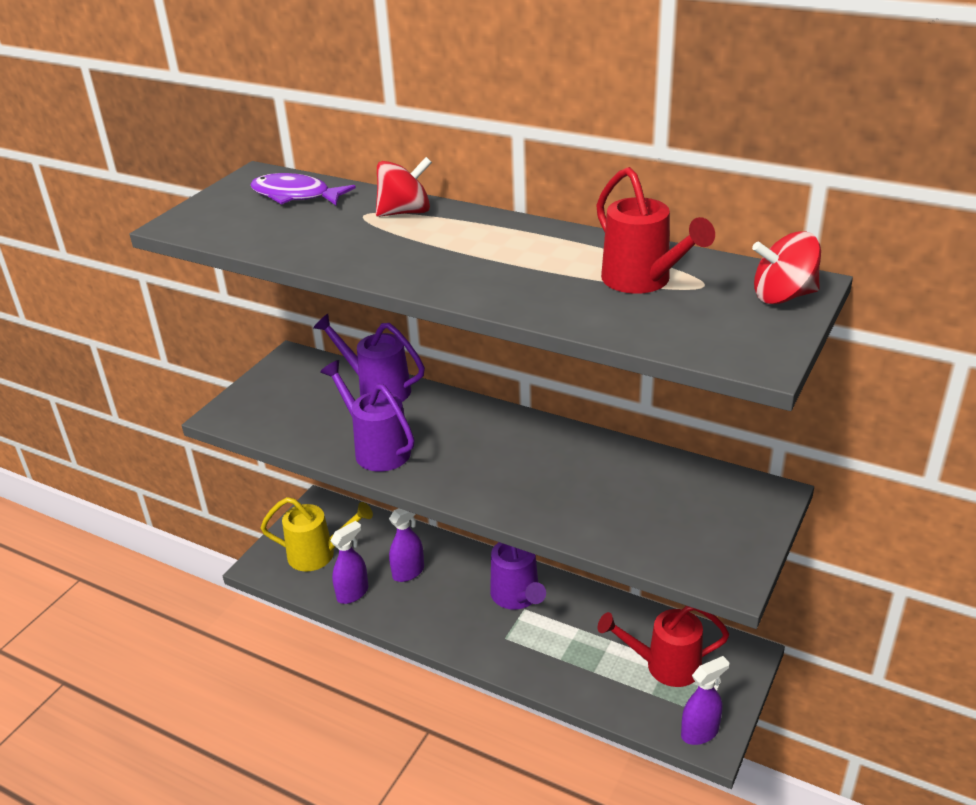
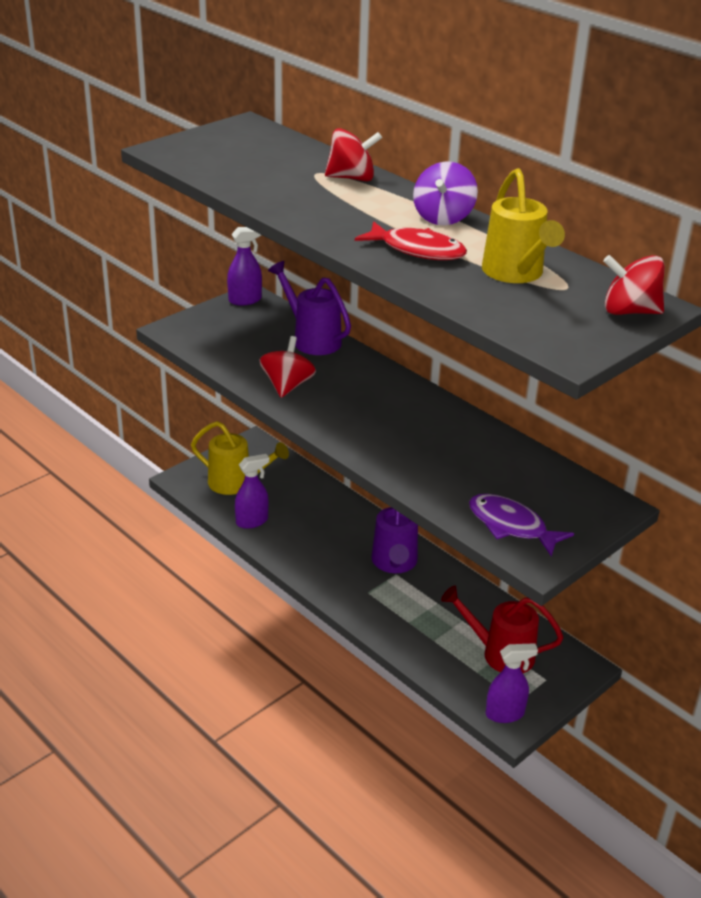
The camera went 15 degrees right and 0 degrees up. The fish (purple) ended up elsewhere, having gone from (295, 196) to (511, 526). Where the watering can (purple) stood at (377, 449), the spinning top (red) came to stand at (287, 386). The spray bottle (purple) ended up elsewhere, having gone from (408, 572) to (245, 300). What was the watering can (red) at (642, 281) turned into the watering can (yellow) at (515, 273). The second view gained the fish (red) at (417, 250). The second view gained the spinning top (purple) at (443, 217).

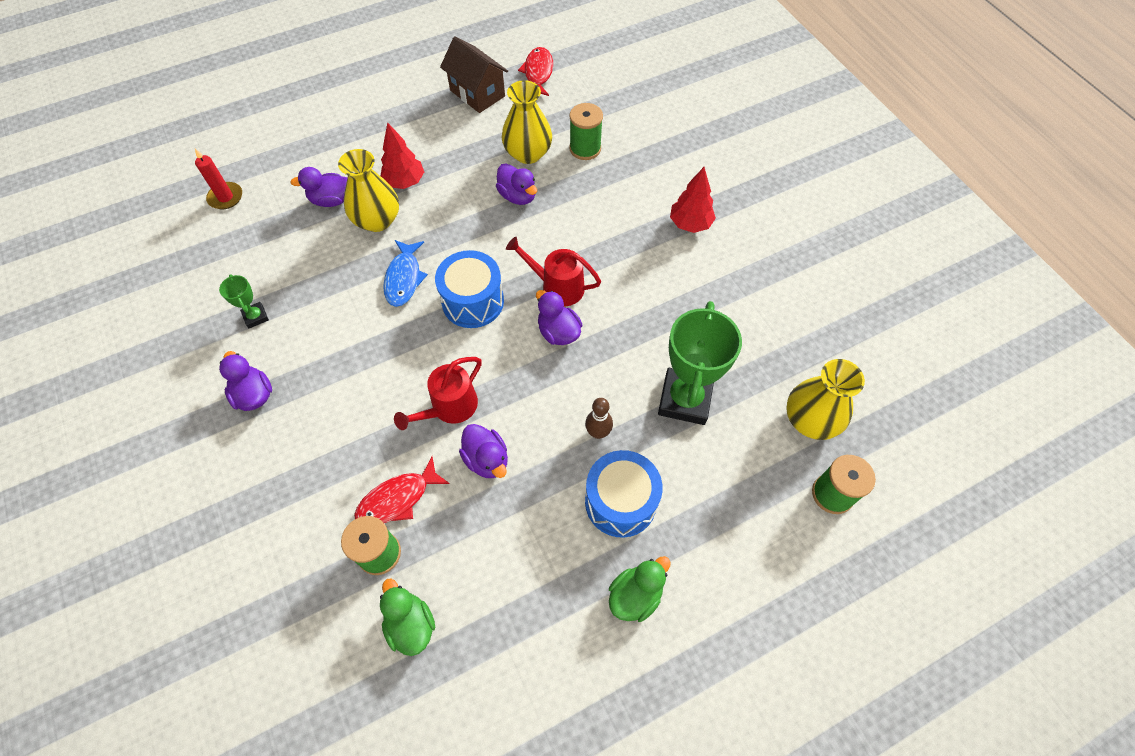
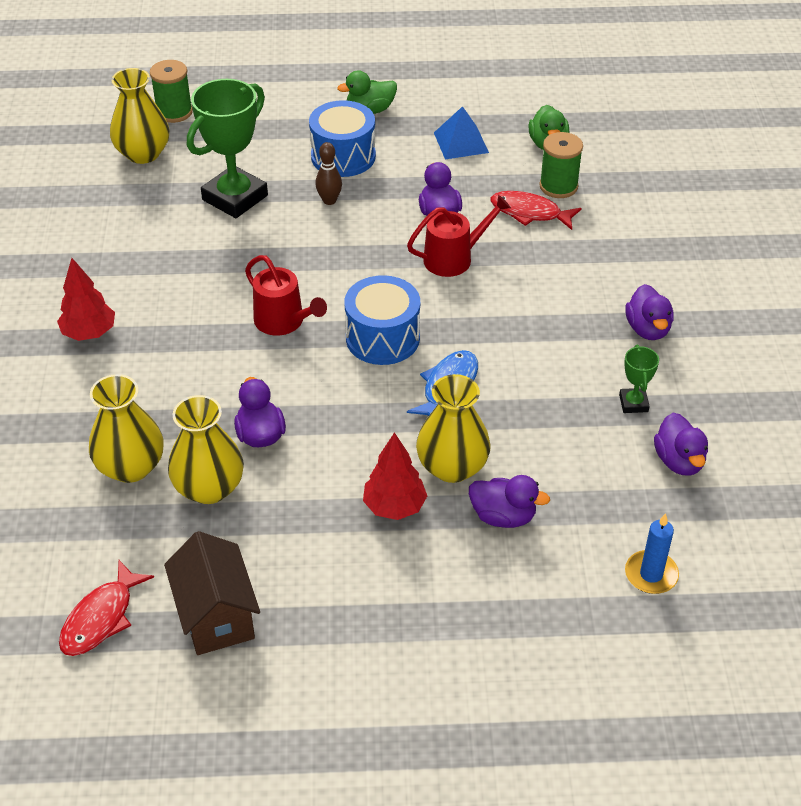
The camera went 155 degrees left and 15 degrees down. What was the candle (red) at (225, 197) turned into the candle (blue) at (651, 574). The fish (red) at (398, 499) ended up facing another way, 150 degrees counterclockwise from before. The duck (purple) ended up elsewhere, having gone from (558, 332) to (679, 461). Where the spool (green) stood at (585, 148), the vase (yellow) came to stand at (131, 467). The second view gained the pyramid (blue) at (461, 142).

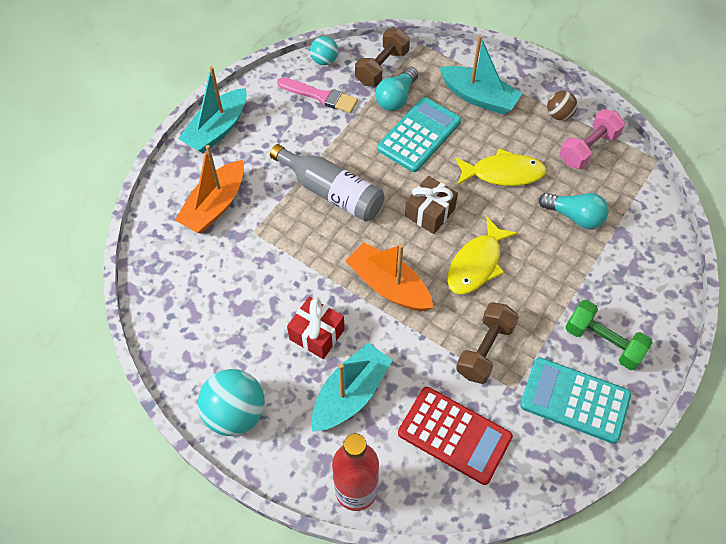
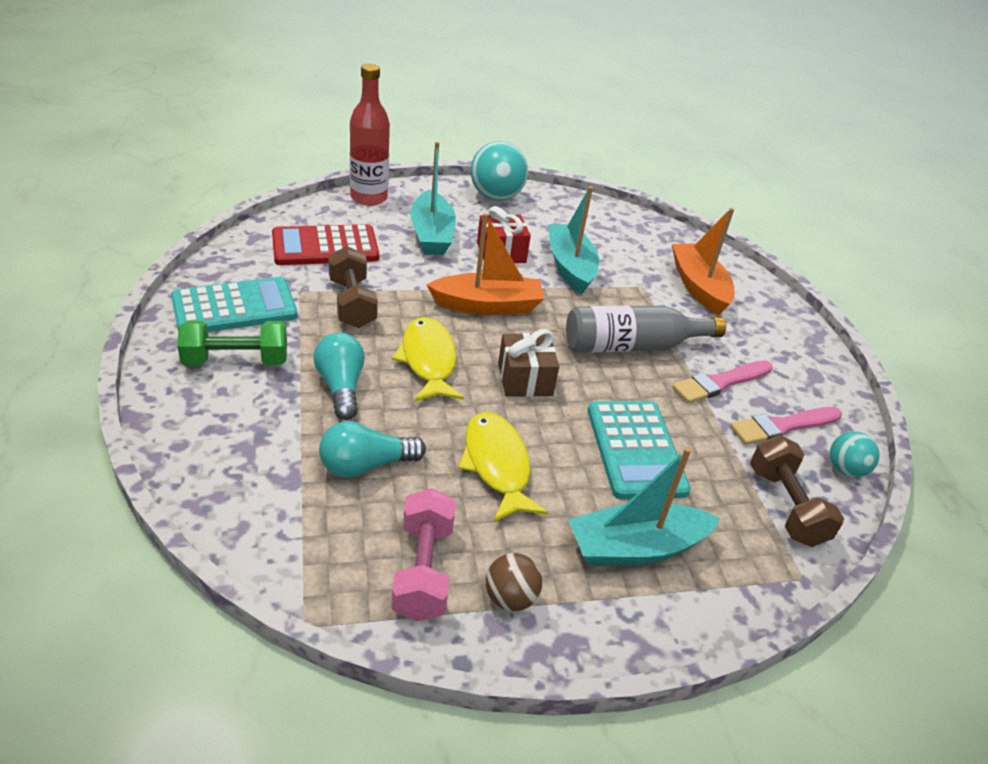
The camera went 130 degrees right and 20 degrees down. The boat (turquoise) ended up elsewhere, having gone from (217, 129) to (570, 267). The light bulb (turquoise) ended up elsewhere, having gone from (396, 98) to (341, 387). The fish (yellow) at (503, 173) ended up facing another way, 120 degrees clockwise from before. The second view gained the brush (pink) at (720, 383).

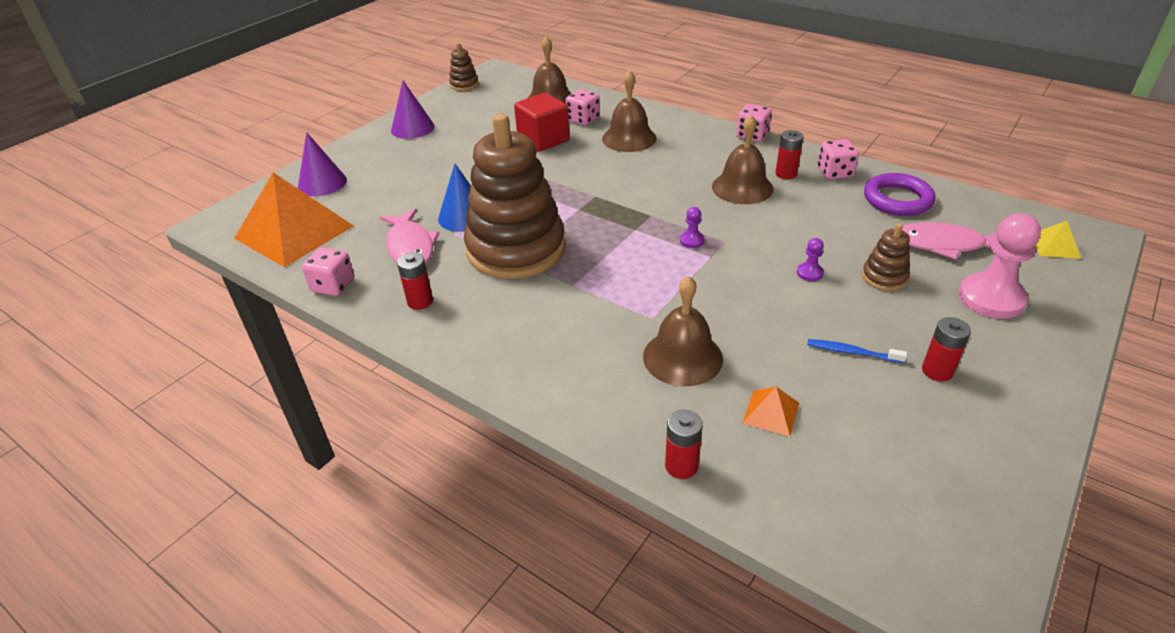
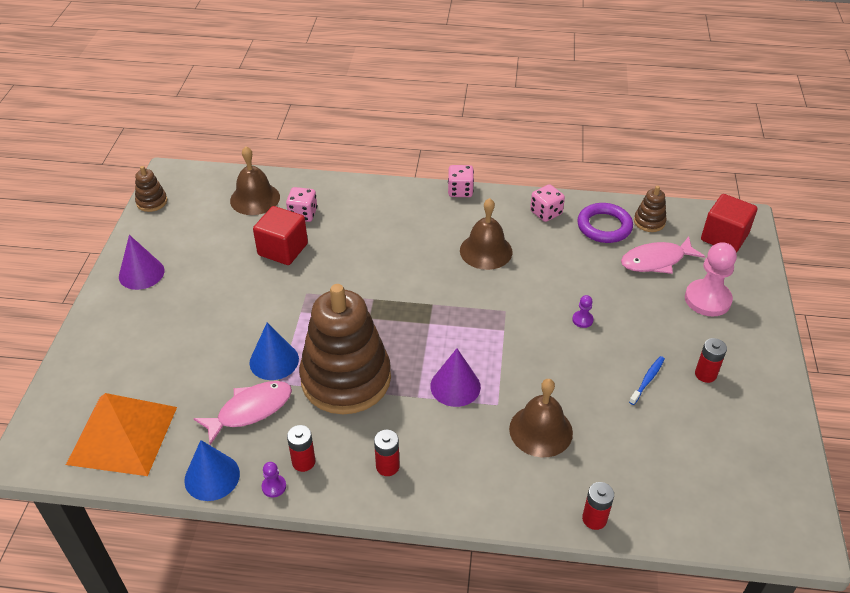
The camera went 30 degrees left and 5 degrees up. The cone (purple) ended up elsewhere, having gone from (322, 183) to (455, 386). Where the dice (pink) stood at (333, 285), the cone (blue) came to stand at (212, 477). The fish (pink) at (410, 247) ended up facing another way, 75 degrees counterclockwise from before. The second view lost the bell (brown) at (629, 138). The pawn (purple) ended up elsewhere, having gone from (691, 240) to (274, 486). The second view lost the pyramid (orange) at (771, 413). The battery (red) ended up elsewhere, having gone from (786, 174) to (387, 466). The toothbrush (blue) at (852, 352) ended up facing another way, 135 degrees clockwise from before. The stacking toy (brown) ended up elsewhere, having gone from (884, 277) to (649, 222). Where the pyramid (yellow) stood at (1055, 246), the cube (red) came to stand at (724, 237).

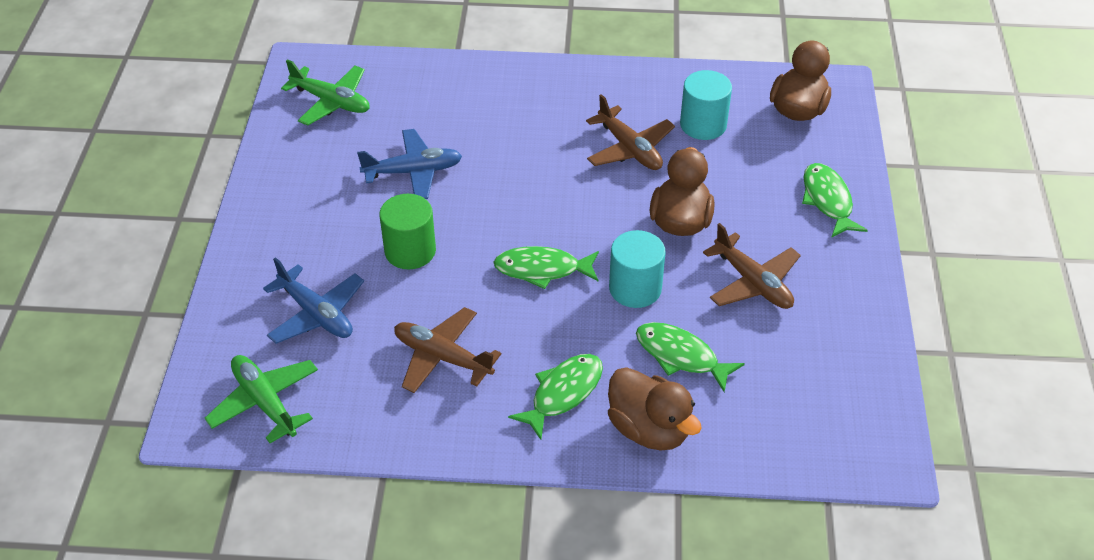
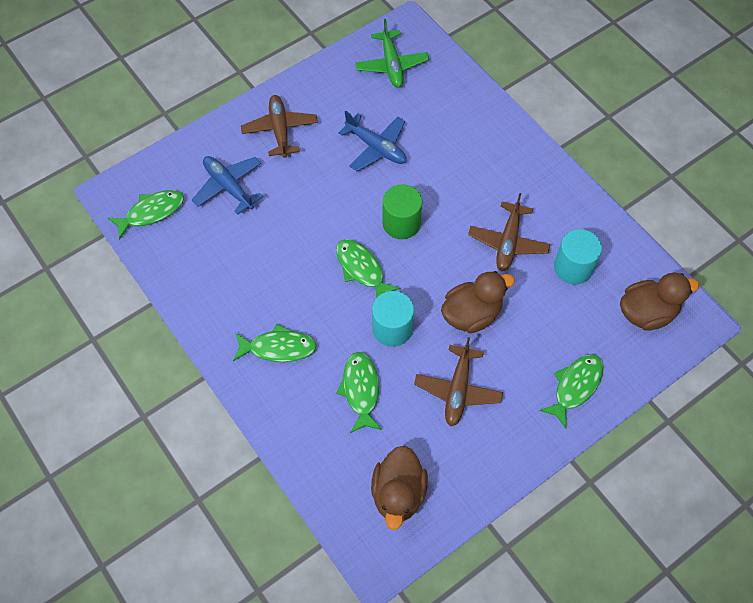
The camera went 50 degrees right and 15 degrees up. Where the plane (green) stood at (265, 402), the fish (green) came to stand at (151, 212). The plane (blue) at (316, 314) ended up facing another way, 135 degrees clockwise from before. The cylinder (green) ended up elsewhere, having gone from (410, 251) to (401, 223). The plane (brown) ended up elsewhere, having gone from (443, 357) to (280, 130). The duck (brown) ended up elsewhere, having gone from (649, 429) to (398, 493).

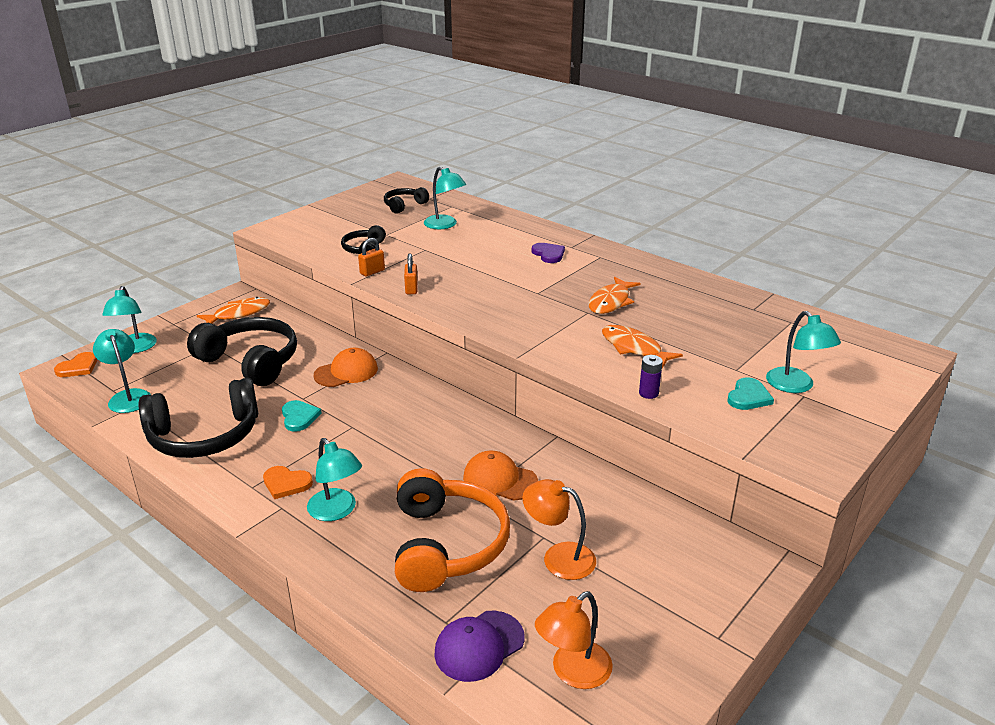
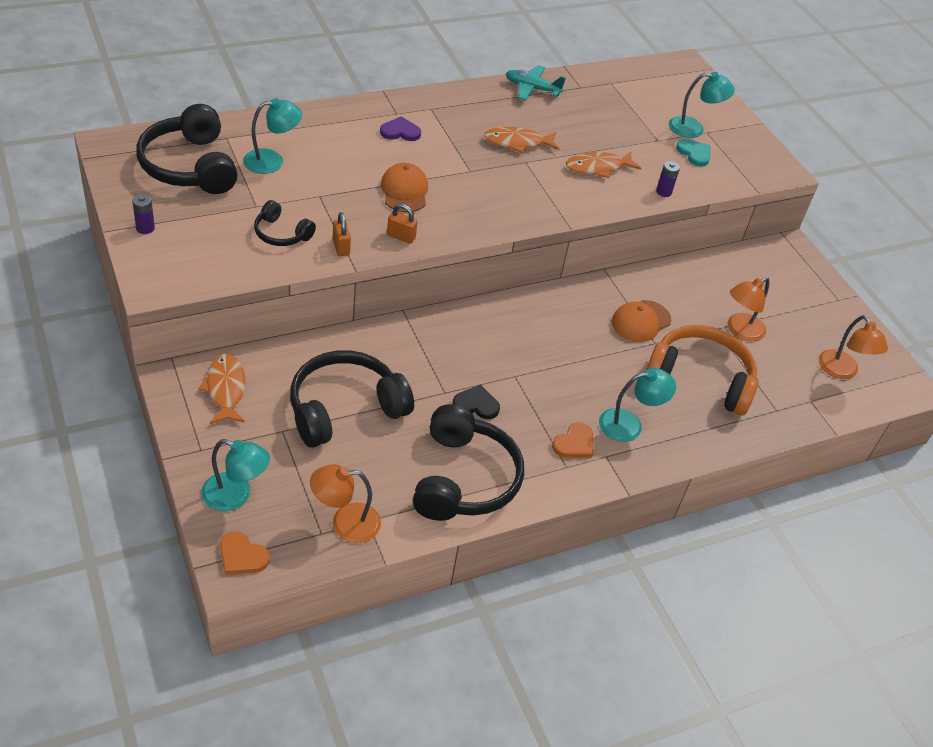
The camera went 70 degrees left and 15 degrees up. The heart (orange) at (78, 367) ended up facing another way, 150 degrees clockwise from before. What was the lamp (turquoise) at (128, 397) turned into the lamp (orange) at (345, 523). What was the heart (turquoise) at (299, 417) turned into the heart (black) at (476, 404). The cap (orange) ended up elsewhere, having gone from (346, 372) to (404, 191). The size of the headphones (black) at (404, 205) changed by a factor of 1.94. The second view lost the cap (purple) at (479, 646). The fish (orange) at (611, 302) ended up facing another way, 120 degrees clockwise from before. The second view gained the battery (purple) at (145, 228). The second view gained the plane (turquoise) at (532, 88).

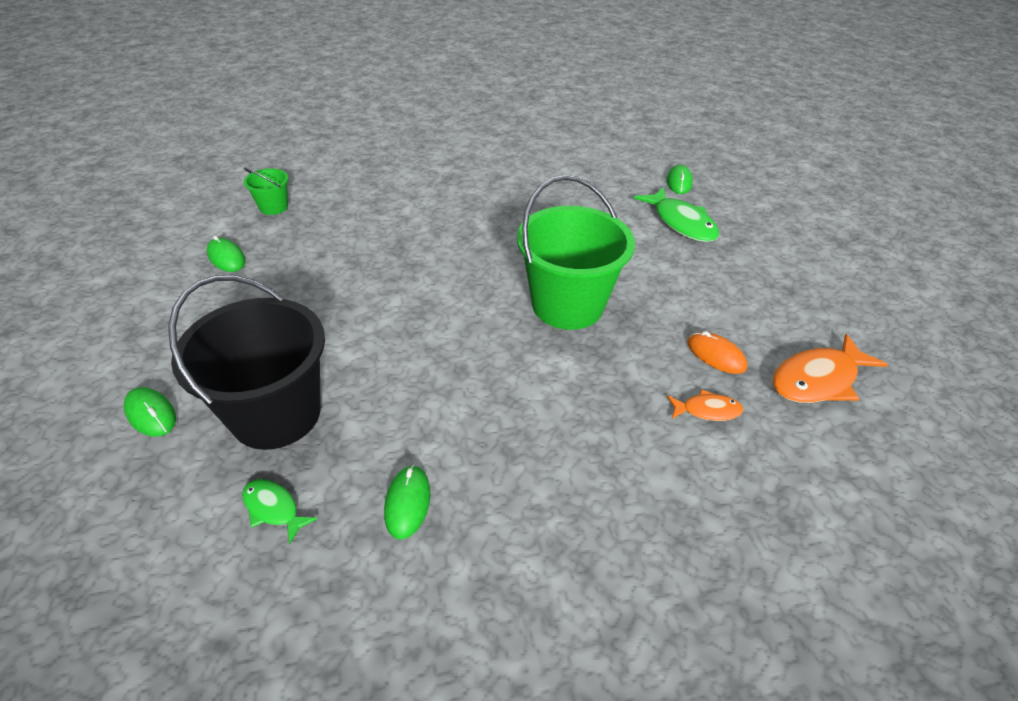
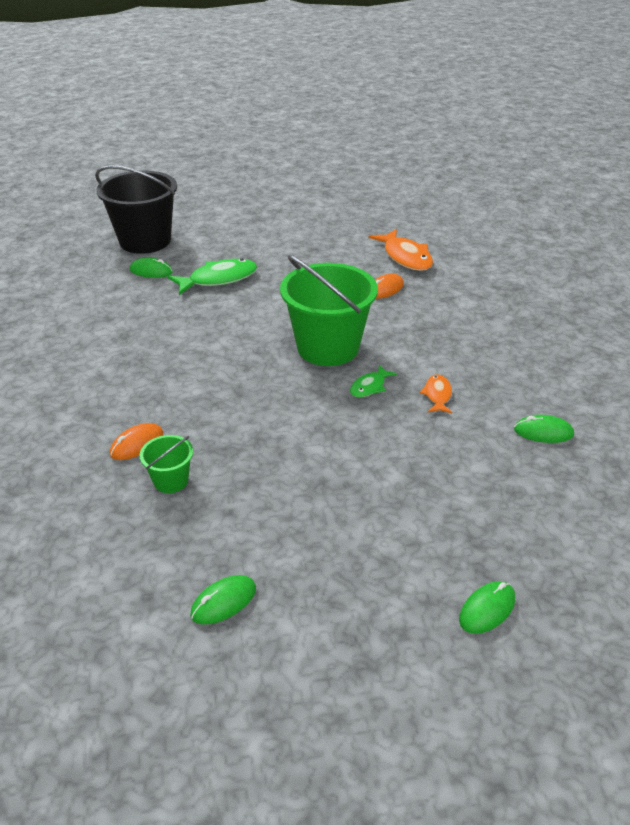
The camera went 85 degrees left and 5 degrees down. The bucket (black) ended up elsewhere, having gone from (276, 414) to (145, 241). The fish (green) ended up elsewhere, having gone from (273, 509) to (369, 387). The bucket (green) ended up elsewhere, having gone from (273, 207) to (171, 480). The fish (orange) ended up elsewhere, having gone from (707, 410) to (437, 395). The second view gained the mouse (orange) at (137, 444).

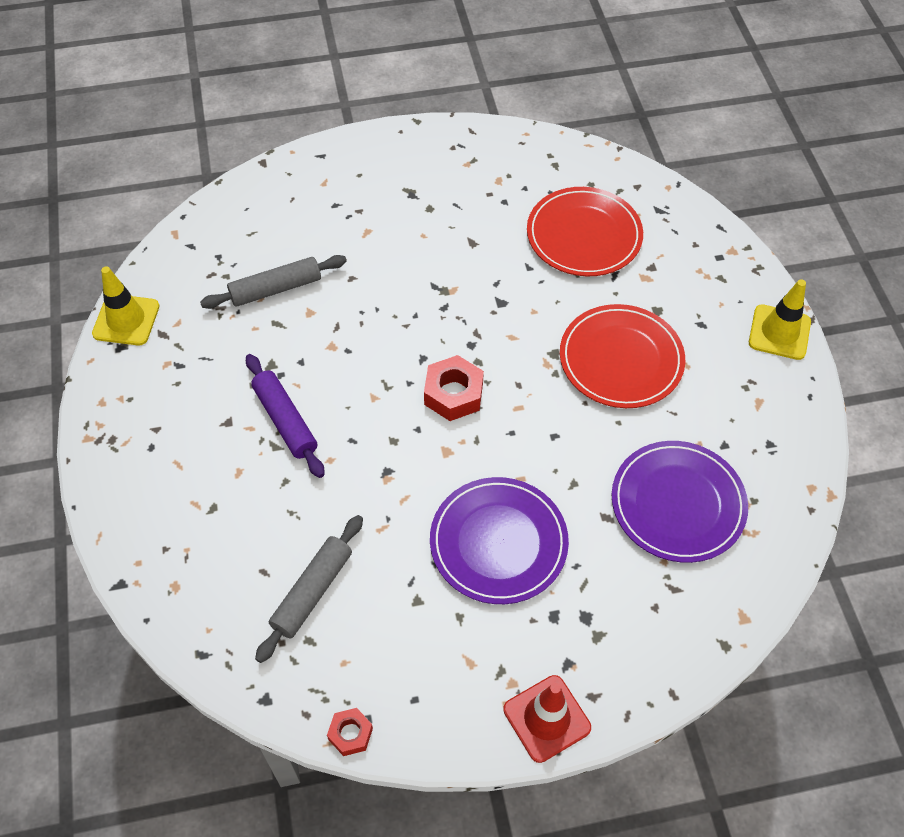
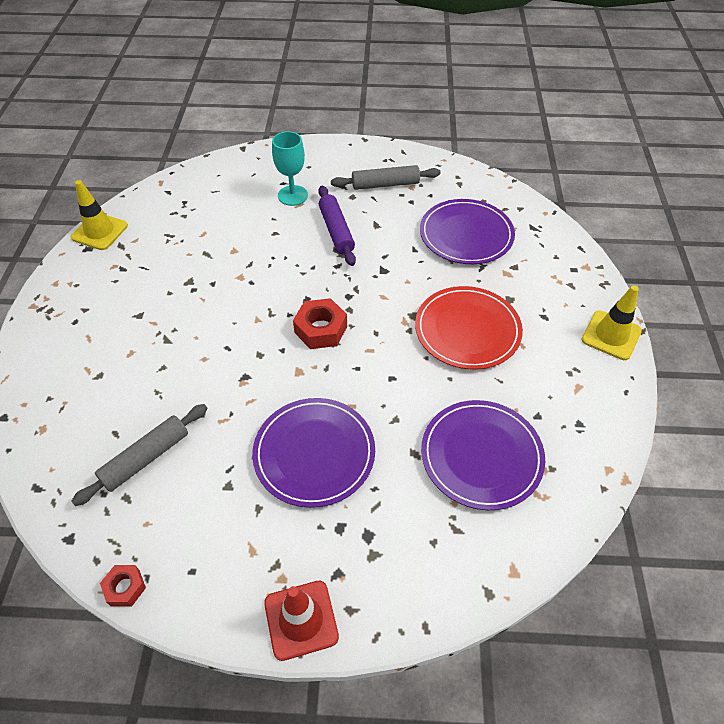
The camera went 15 degrees right and 5 degrees down. The rolling pin (grey) ended up elsewhere, having gone from (275, 289) to (385, 184). The rolling pin (purple) ended up elsewhere, having gone from (285, 421) to (336, 231). What was the plate (red) at (584, 235) turned into the plate (purple) at (466, 235). The second view gained the goblet (turquoise) at (292, 195).

